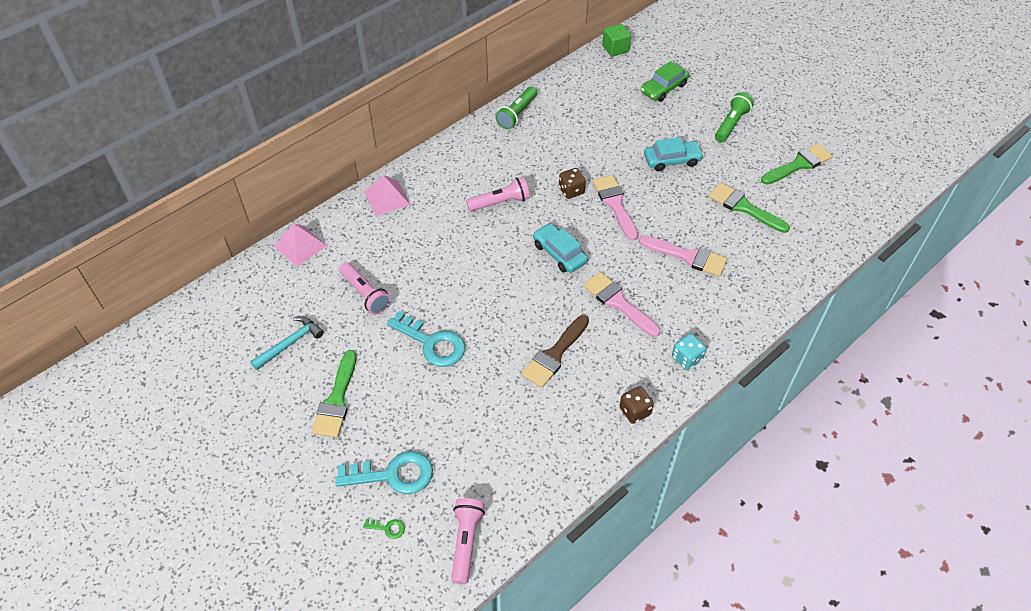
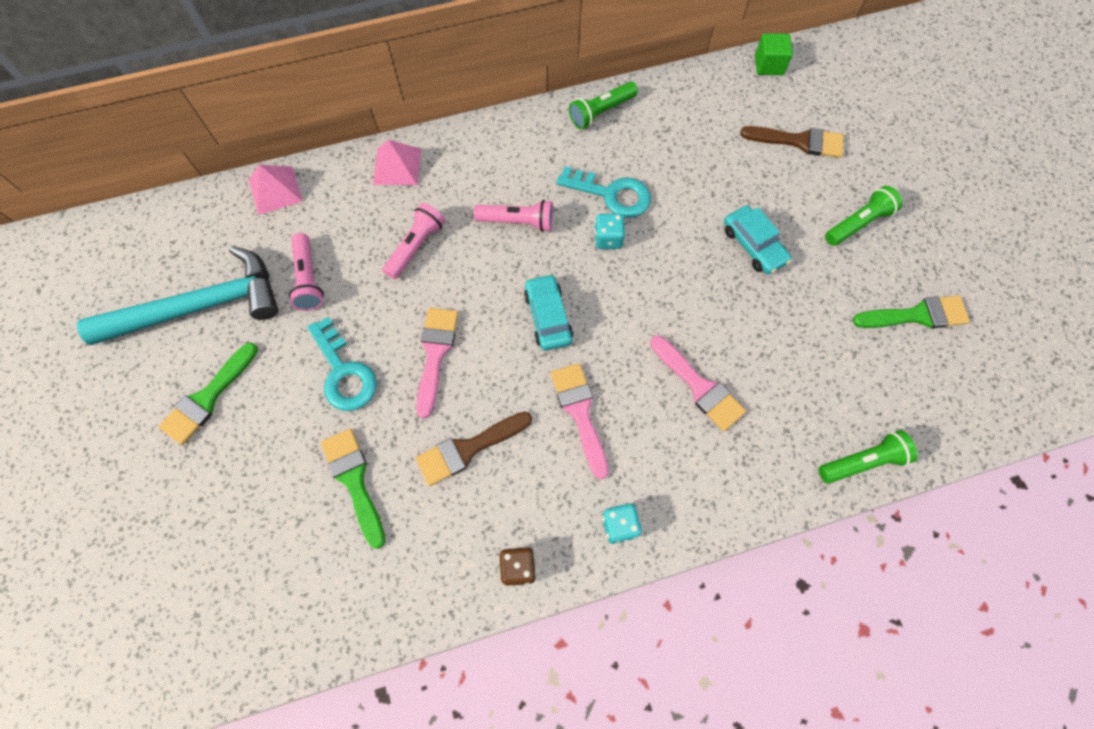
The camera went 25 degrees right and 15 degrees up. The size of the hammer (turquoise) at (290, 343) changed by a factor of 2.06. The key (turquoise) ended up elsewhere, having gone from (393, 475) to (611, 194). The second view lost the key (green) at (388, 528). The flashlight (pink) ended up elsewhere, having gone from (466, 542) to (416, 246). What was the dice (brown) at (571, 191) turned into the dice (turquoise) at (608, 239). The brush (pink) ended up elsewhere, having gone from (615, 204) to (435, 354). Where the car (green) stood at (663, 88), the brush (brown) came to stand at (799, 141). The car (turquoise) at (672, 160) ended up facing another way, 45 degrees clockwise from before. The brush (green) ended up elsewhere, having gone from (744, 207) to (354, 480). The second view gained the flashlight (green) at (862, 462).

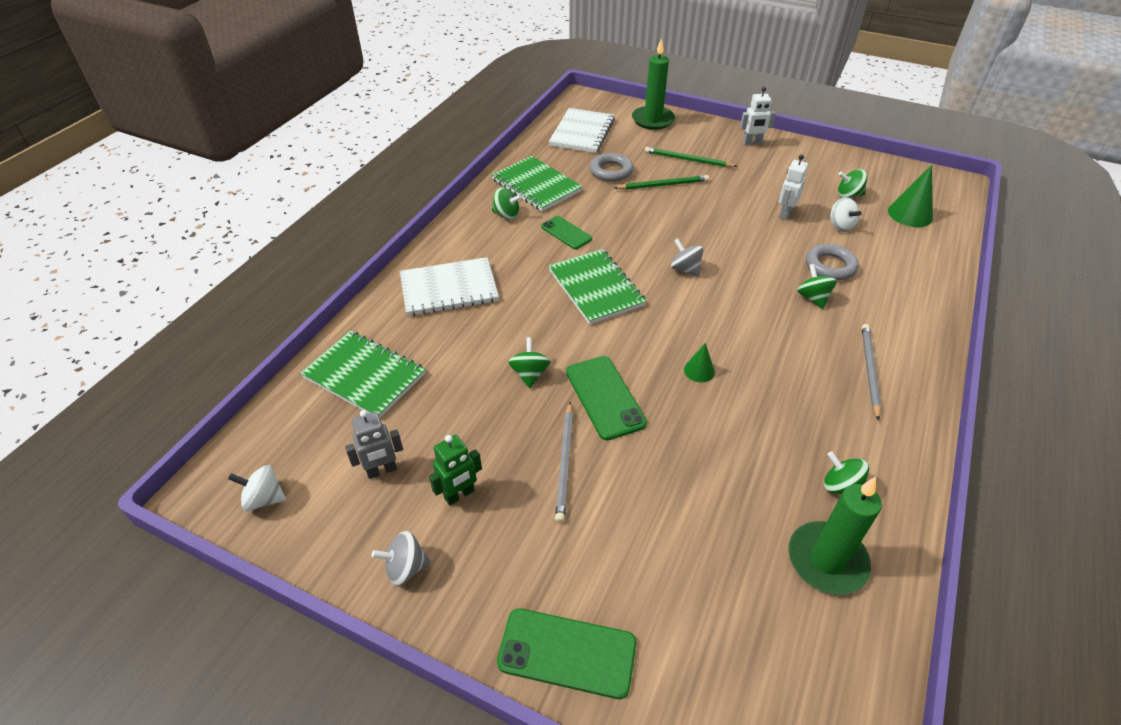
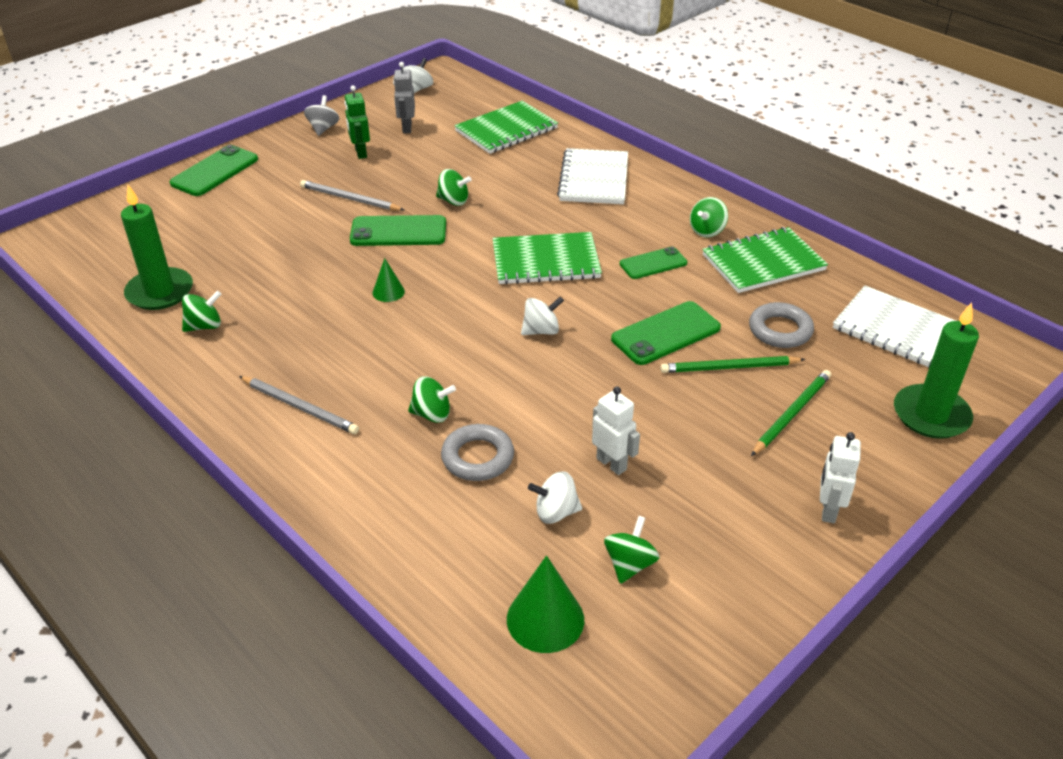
The camera went 110 degrees right and 5 degrees down. The pencil (green) at (663, 185) ended up facing another way, 75 degrees clockwise from before. What was the spinning top (grey) at (685, 269) turned into the spinning top (white) at (541, 330). The second view gained the phone (green) at (665, 333).

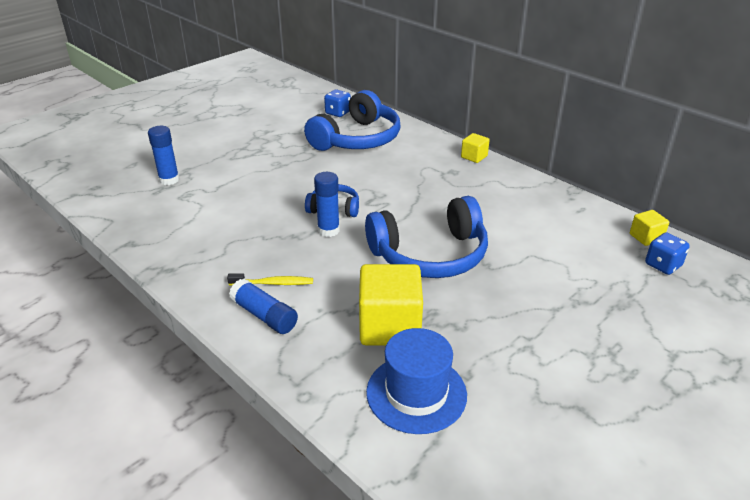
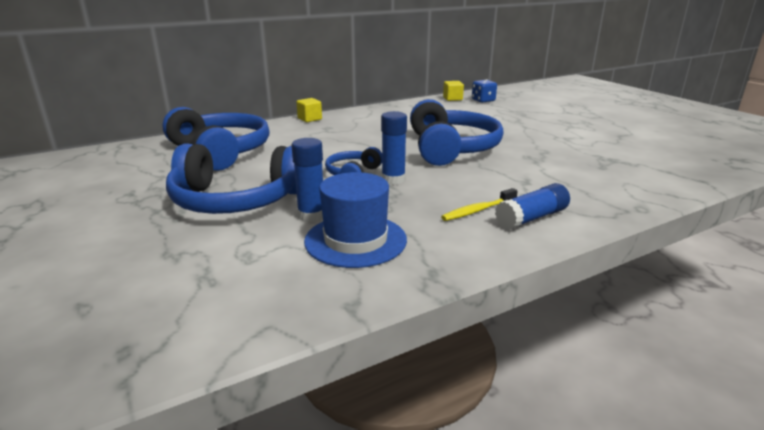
The camera went 75 degrees left and 10 degrees down. The glue stick (blue) ended up elsewhere, having gone from (169, 180) to (311, 215). The toothbrush (yellow) at (273, 283) ended up facing another way, 135 degrees counterclockwise from before. The second view lost the dice (blue) at (338, 113). The second view lost the cube (yellow) at (389, 326). The hat (blue) ended up elsewhere, having gone from (416, 393) to (355, 240). The second view gained the headphones (blue) at (236, 200).

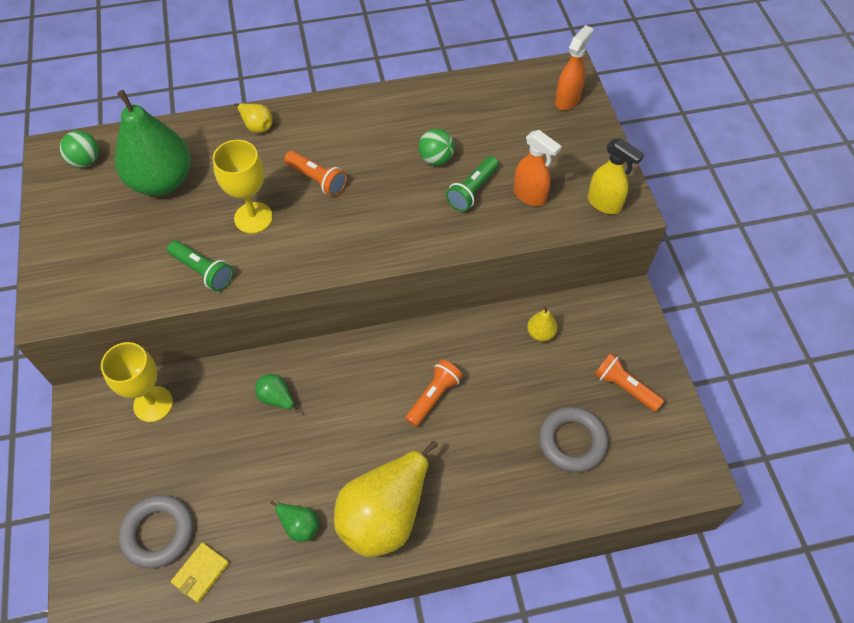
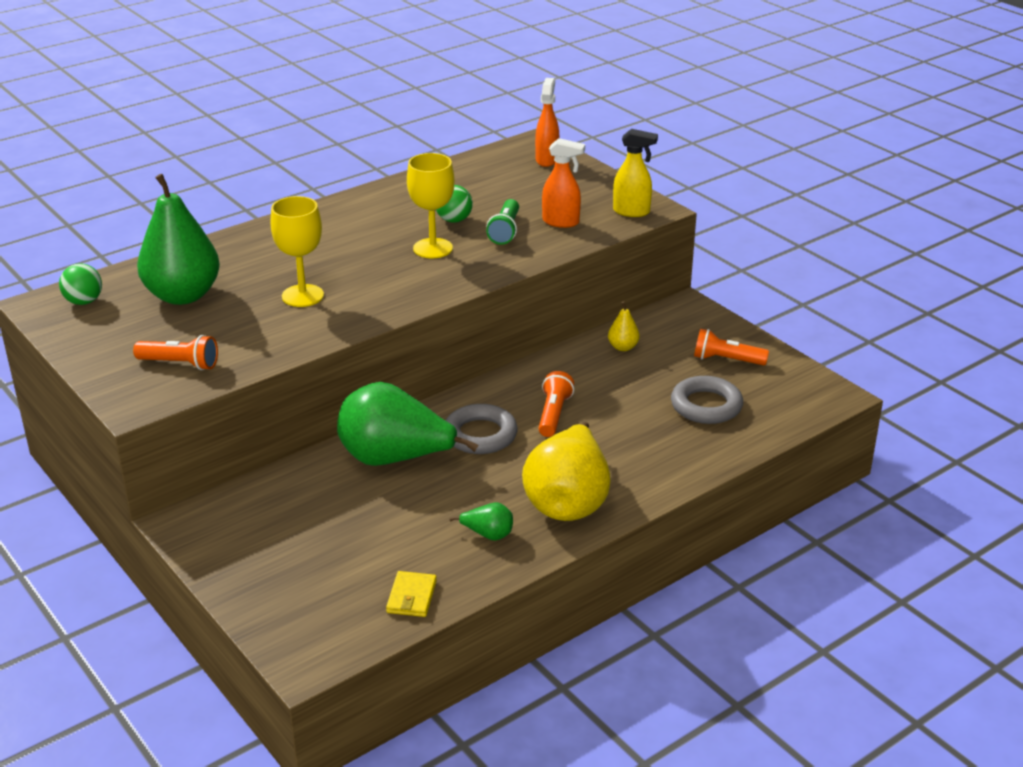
The camera went 25 degrees left and 25 degrees down. The goblet (yellow) ended up elsewhere, having gone from (153, 404) to (433, 248). The ring (grey) ended up elsewhere, having gone from (158, 533) to (480, 435). The second view lost the flashlight (green) at (203, 271). The second view lost the pear (yellow) at (257, 126). The size of the pear (green) at (277, 398) changed by a factor of 2.36. The flashlight (orange) ended up elsewhere, having gone from (317, 180) to (180, 364).

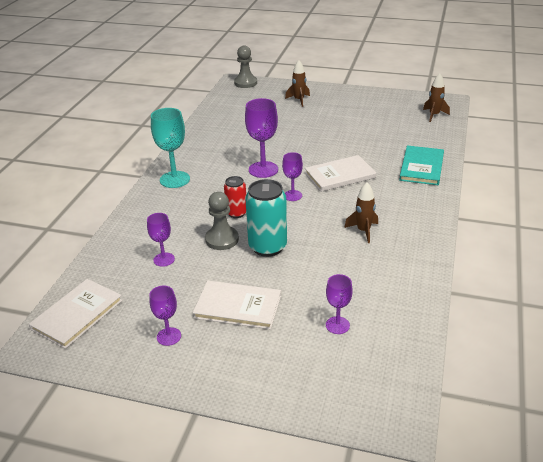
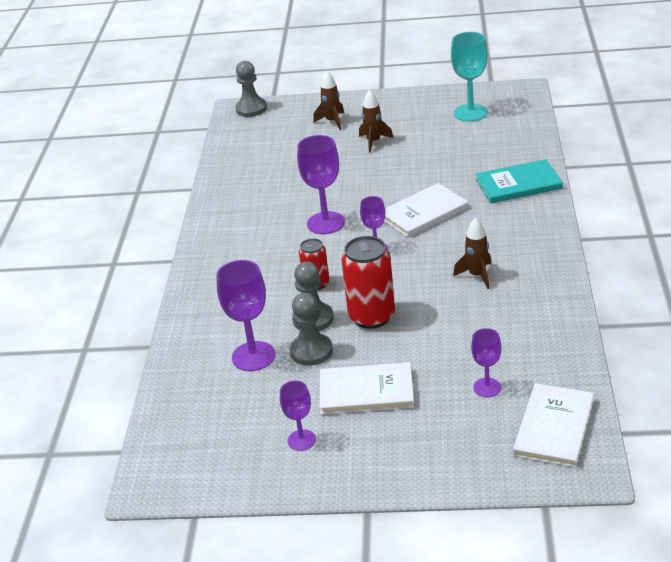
The camera went 10 degrees left and 0 degrees up. The book (white) ended up elsewhere, having gone from (77, 314) to (554, 427). The size of the goblet (purple) at (164, 259) changed by a factor of 1.68. The goblet (turquoise) ended up elsewhere, having gone from (174, 179) to (470, 113). What was the can (turquoise) at (267, 247) turned into the can (red) at (371, 317). The book (turquoise) at (421, 167) ended up facing another way, 75 degrees clockwise from before. The rocket (brown) ended up elsewhere, having gone from (434, 115) to (374, 142). The second view gained the pawn (grey) at (311, 351).

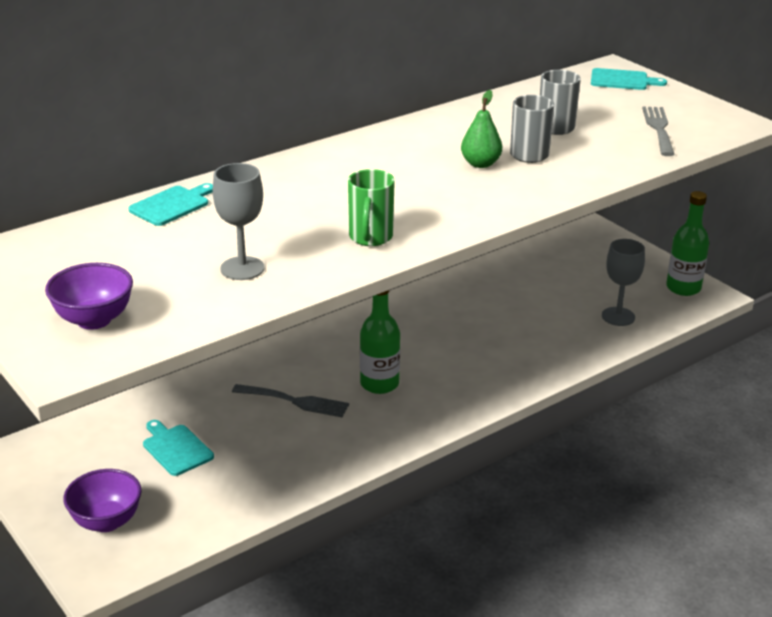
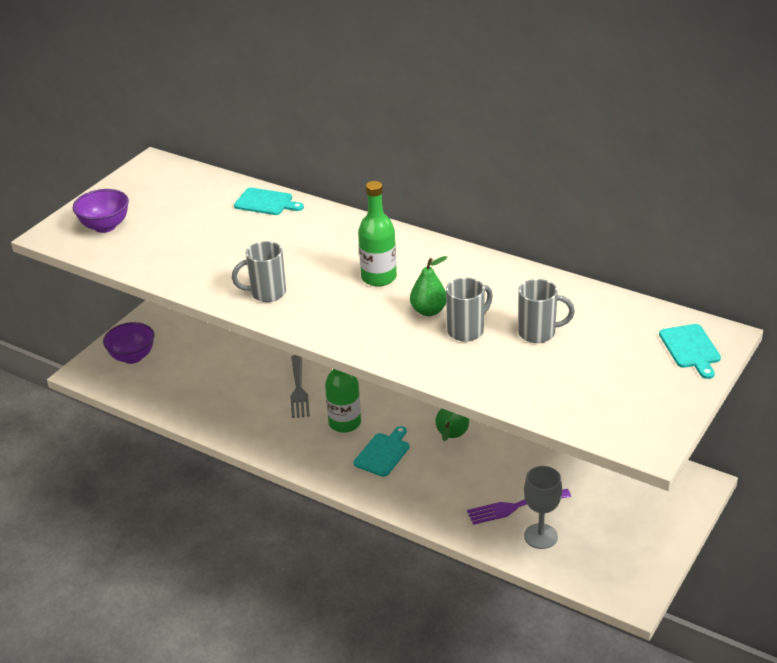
The camera went 70 degrees right and 5 degrees up. The cutting board (turquoise) ended up elsewhere, having gone from (176, 448) to (383, 453). The second view lost the goblet (grey) at (242, 268). What was the mug (green) at (370, 238) turned into the mug (grey) at (267, 293). The second view lost the fork (grey) at (658, 129). The bottle (green) ended up elsewhere, having gone from (683, 288) to (379, 277). The second view gained the pear (green) at (451, 437). The second view gained the fork (purple) at (514, 507).

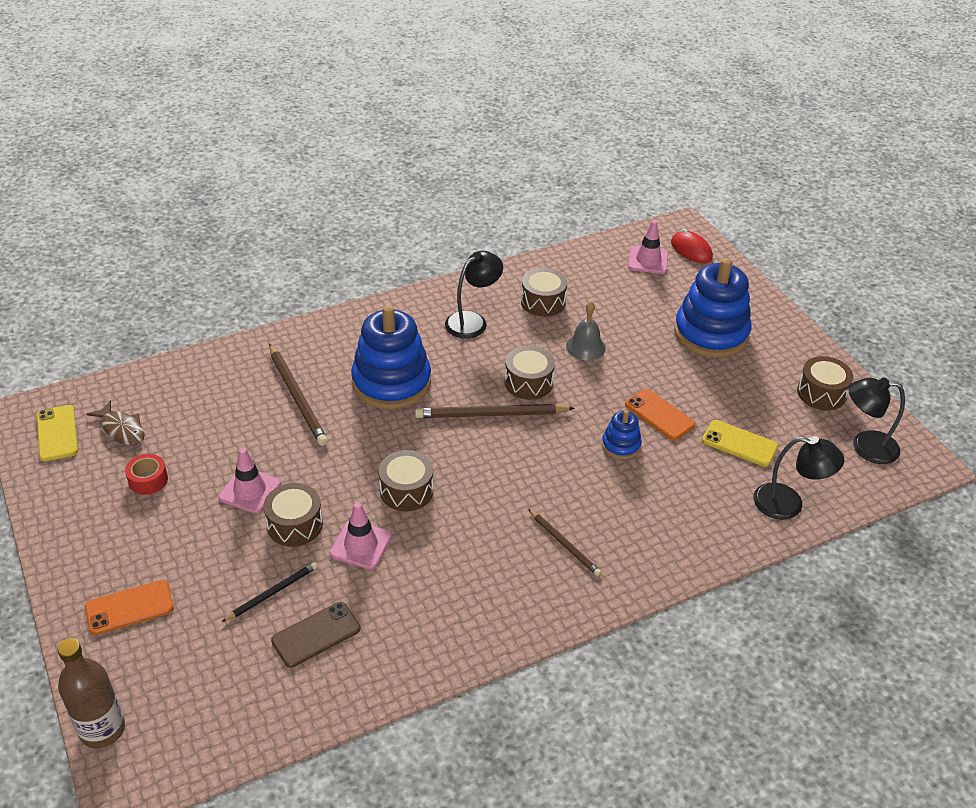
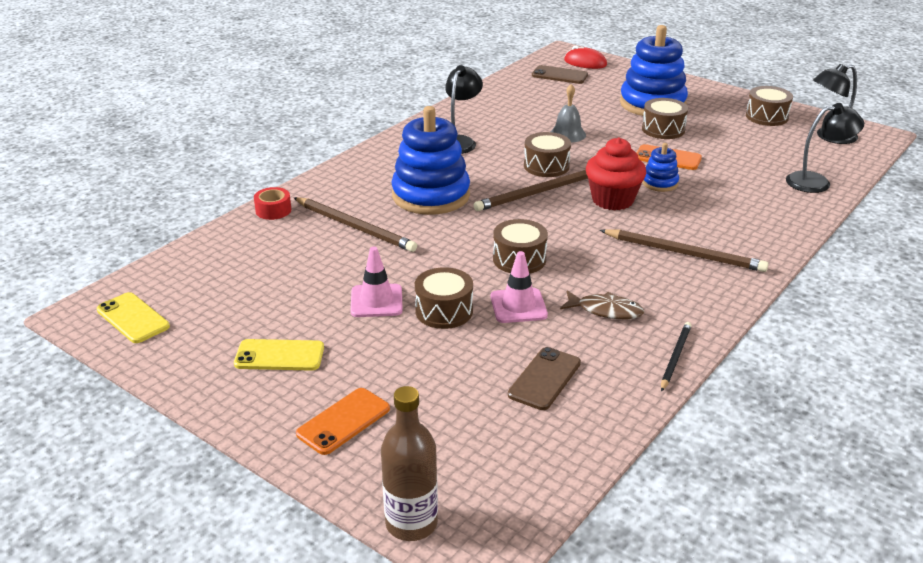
The camera went 25 degrees left and 10 degrees down. The fish (brown) ended up elsewhere, having gone from (122, 429) to (605, 310). The tape (red) ended up elsewhere, having gone from (148, 480) to (273, 210). The pencil (black) ended up elsewhere, having gone from (272, 593) to (675, 357). The drum (brown) ended up elsewhere, having gone from (543, 302) to (663, 129). The size of the pencil (brown) at (564, 544) changed by a factor of 1.69. Where the traffic cone (pink) stood at (648, 260), the phone (brown) came to stand at (559, 75). The phone (yellow) ended up elsewhere, having gone from (739, 443) to (279, 356). The second view gained the cupcake (red) at (612, 200).

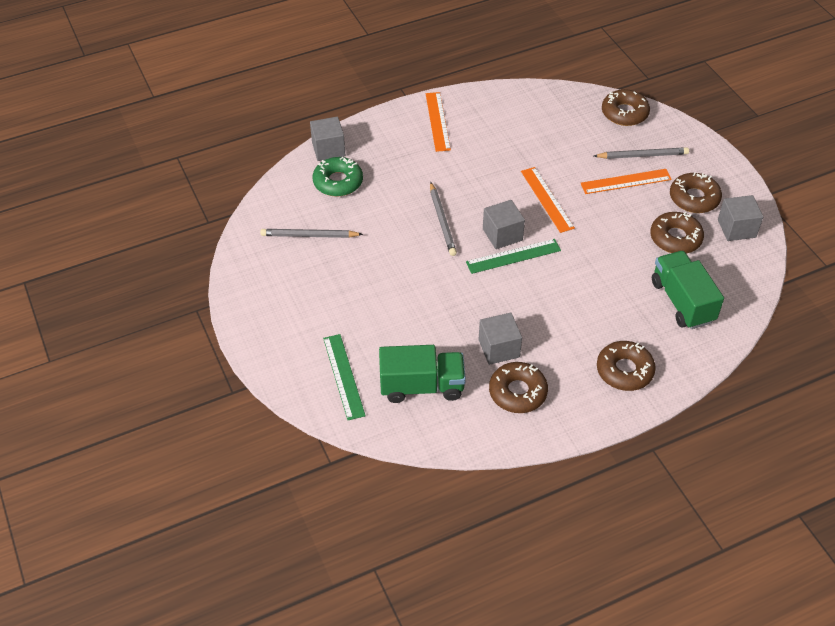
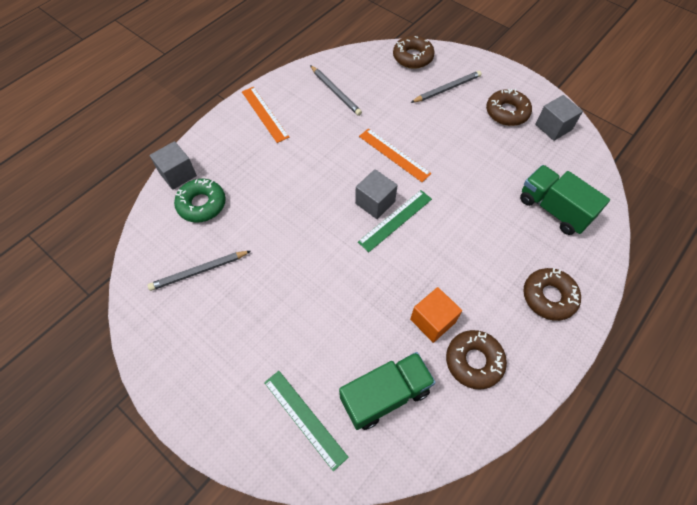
The camera went 25 degrees left and 10 degrees up. The pencil (grey) ended up elsewhere, having gone from (442, 221) to (335, 92). What was the cube (grey) at (499, 348) turned into the cube (orange) at (432, 321). The second view lost the ruler (orange) at (626, 181). The second view lost the donut (brown) at (675, 238).

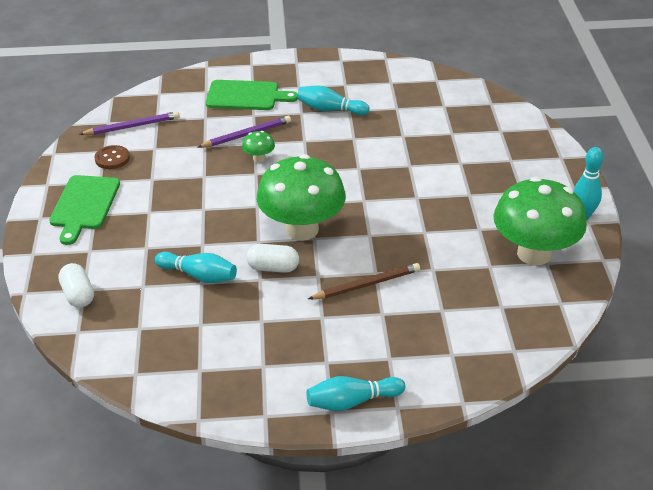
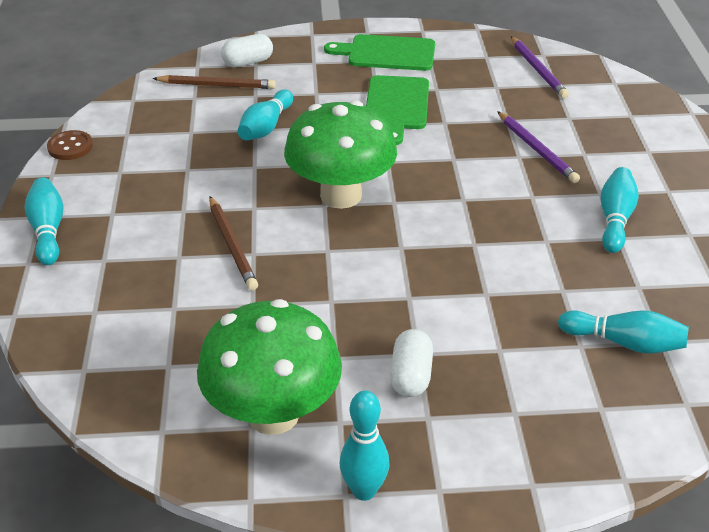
The camera went 90 degrees right and 0 degrees up. The button (brown) ended up elsewhere, having gone from (112, 158) to (70, 147). The cutting board (green) ended up elsewhere, having gone from (246, 96) to (397, 106). The second view lost the mushroom (green) at (259, 158). The capsule (white) ended up elsewhere, having gone from (273, 268) to (411, 376). The second view gained the pencil (brown) at (216, 85). The second view gained the bowling pin (turquoise) at (625, 343).

